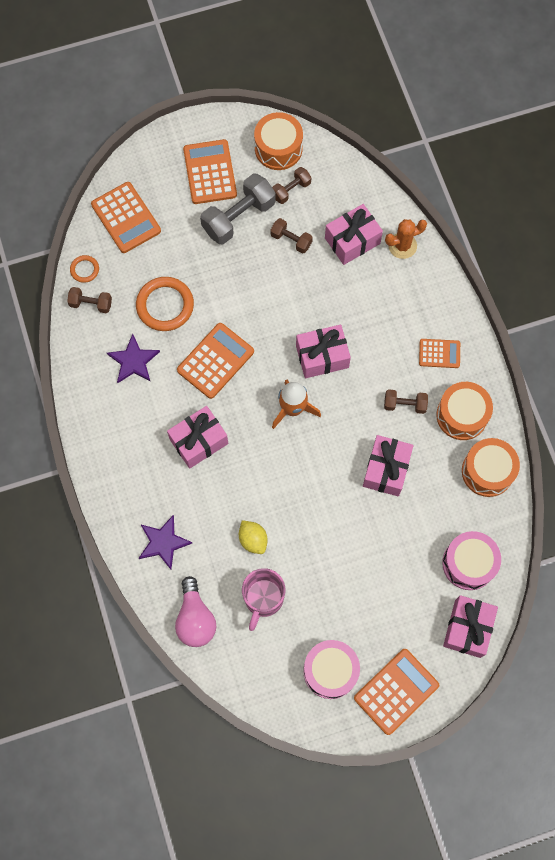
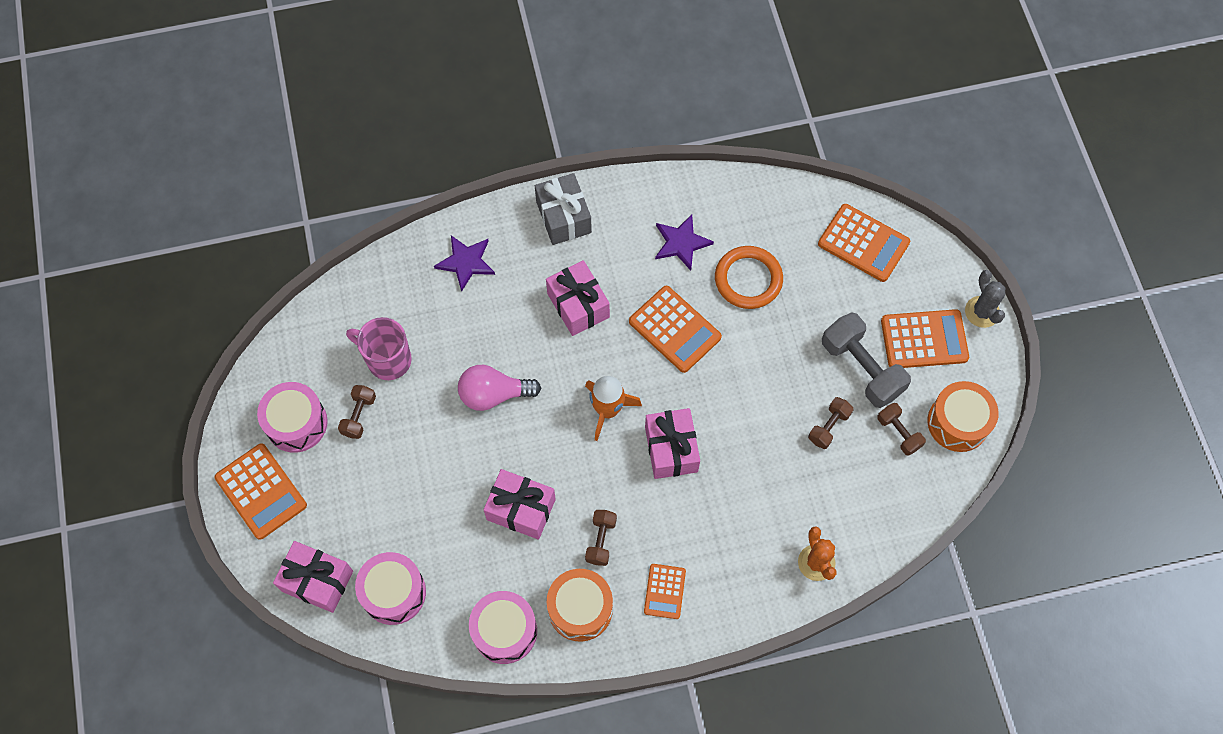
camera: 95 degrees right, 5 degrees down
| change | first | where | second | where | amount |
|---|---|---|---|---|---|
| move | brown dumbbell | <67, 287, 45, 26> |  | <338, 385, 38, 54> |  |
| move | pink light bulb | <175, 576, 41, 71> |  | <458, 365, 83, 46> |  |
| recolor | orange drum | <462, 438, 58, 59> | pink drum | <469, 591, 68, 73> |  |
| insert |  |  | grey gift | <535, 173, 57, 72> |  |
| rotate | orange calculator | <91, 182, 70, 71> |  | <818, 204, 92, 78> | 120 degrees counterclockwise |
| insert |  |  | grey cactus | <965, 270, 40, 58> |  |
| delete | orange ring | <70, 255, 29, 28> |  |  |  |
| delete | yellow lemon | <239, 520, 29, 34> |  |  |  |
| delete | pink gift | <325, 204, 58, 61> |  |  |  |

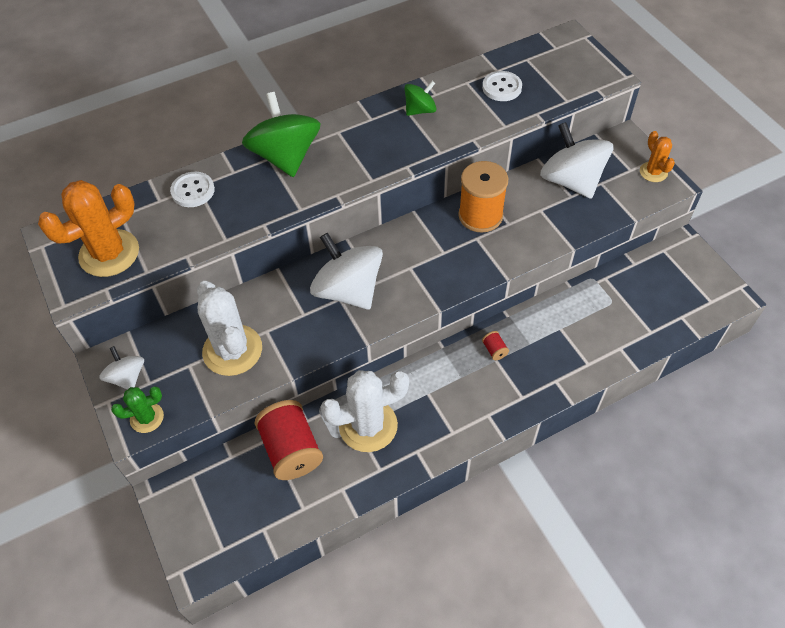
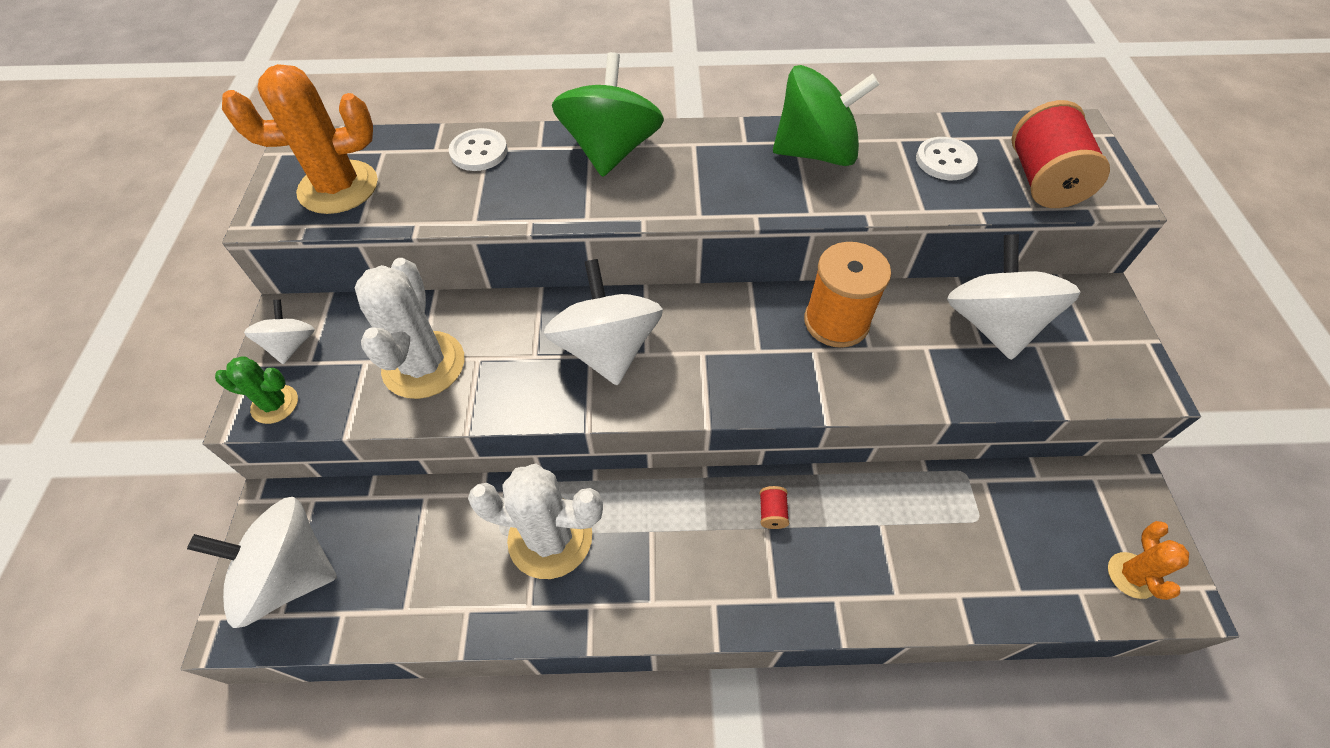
camera: 25 degrees right, 0 degrees up
| change | first | where | second | where | amount |
|---|---|---|---|---|---|
| insert |  |  | white spinning top | <187, 497, 150, 131> |  |
| resize | green spinning top | <405, 81, 31, 35> |  | <773, 65, 106, 101> | x1.90 |
| move | red spool | <254, 400, 69, 80> |  | <1011, 100, 99, 108> |  |
| move | orange cactus | <640, 131, 35, 51> |  | <1108, 521, 81, 79> |  |

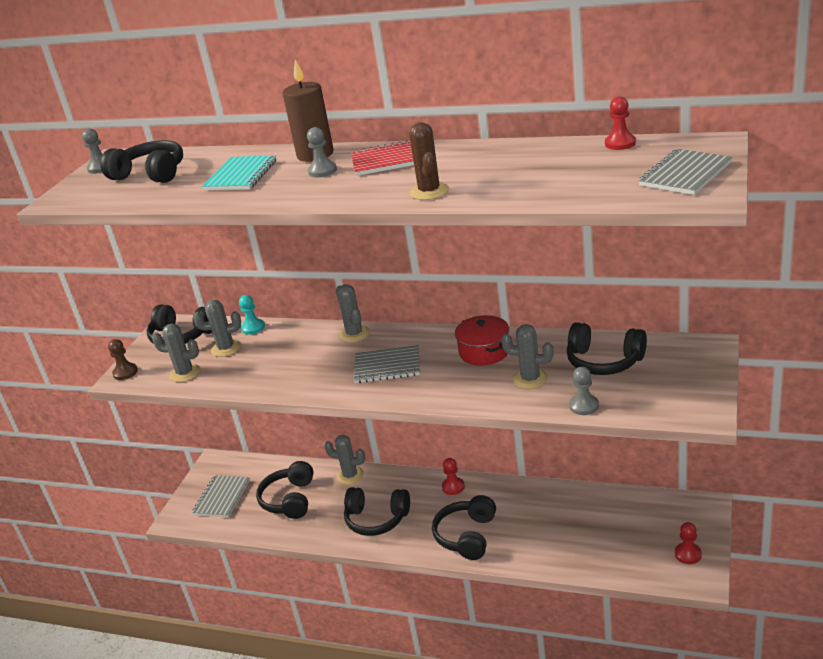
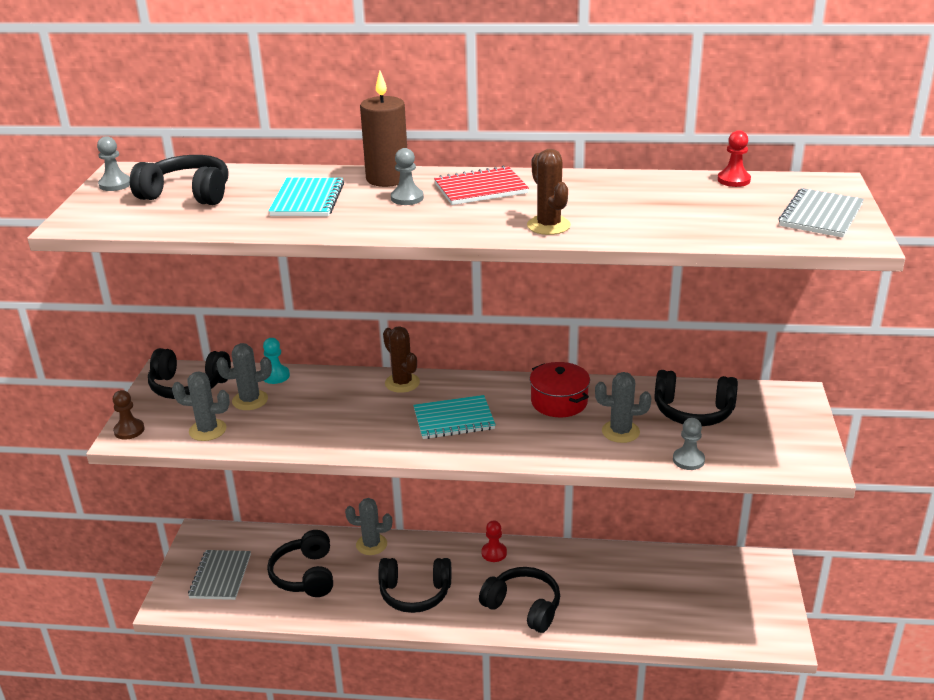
camera: 15 degrees left, 0 degrees up
| change | first | where | second | where | amount |
|---|---|---|---|---|---|
| recolor | grey cactus | <336, 284, 34, 58> | brown cactus | <383, 326, 37, 67> |  |
| recolor | grey notebook | <354, 345, 66, 38> | turquoise notebook | <413, 395, 83, 44> |  |
| rotate | black headphones | <432, 495, 64, 65> |  | <479, 567, 81, 66> | 120 degrees clockwise |
| delete | red pawn | <675, 522, 27, 42> |  |  |  |

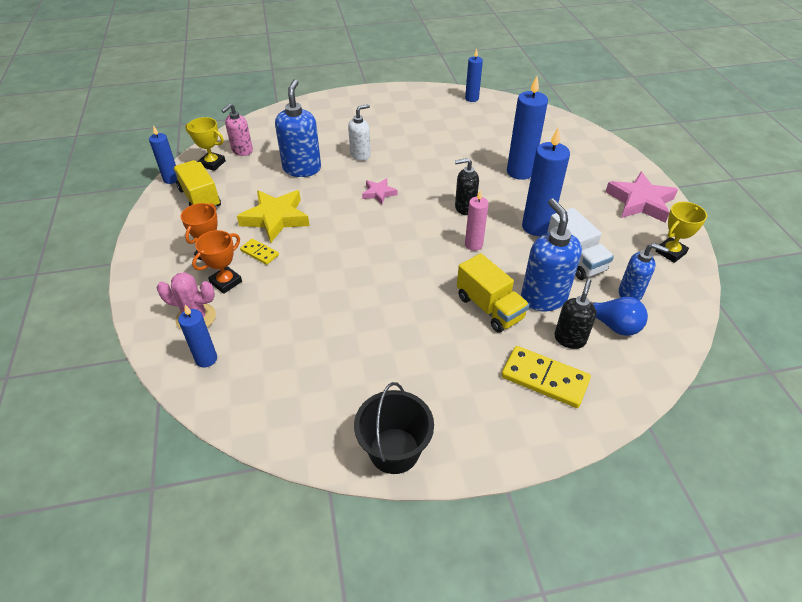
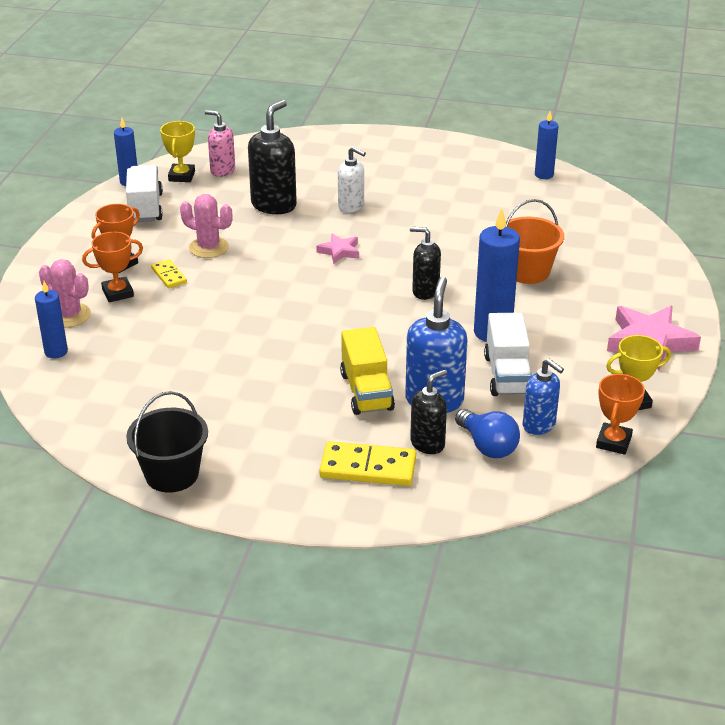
camera: 25 degrees right, 10 degrees down
| change | first | where | second | where | amount |
|---|---|---|---|---|---|
| recolor | yellow truck | <173, 160, 48, 48> | white truck | <126, 165, 37, 57> |  |
| rotate | yellow trophy | <185, 117, 41, 54> |  | <160, 121, 35, 61> | 45 degrees clockwise |
| replace | yellow star | <237, 190, 72, 53> | pink cactus | <180, 194, 52, 64> |  |
| rotate | pink soap dispenser | <221, 103, 32, 53> |  | <205, 110, 30, 67> | 60 degrees clockwise |
| recolor | blue soap dispenser | <275, 79, 46, 98> | black soap dispenser | <248, 100, 49, 114> |  |
| rotate | yellow domino | <501, 346, 90, 62> |  | <319, 441, 97, 45> | 45 degrees counterclockwise |
| rotate | white soap dispenser | <348, 104, 22, 57> |  | <338, 146, 28, 67> | 45 degrees clockwise |
| replace | blue candle | <507, 76, 41, 104> | orange bucket | <505, 199, 59, 85> |  |
| insert |  |  | orange trophy | <596, 374, 49, 81> |  |
| delete | pink candle | <465, 189, 24, 62> |  |  |  |

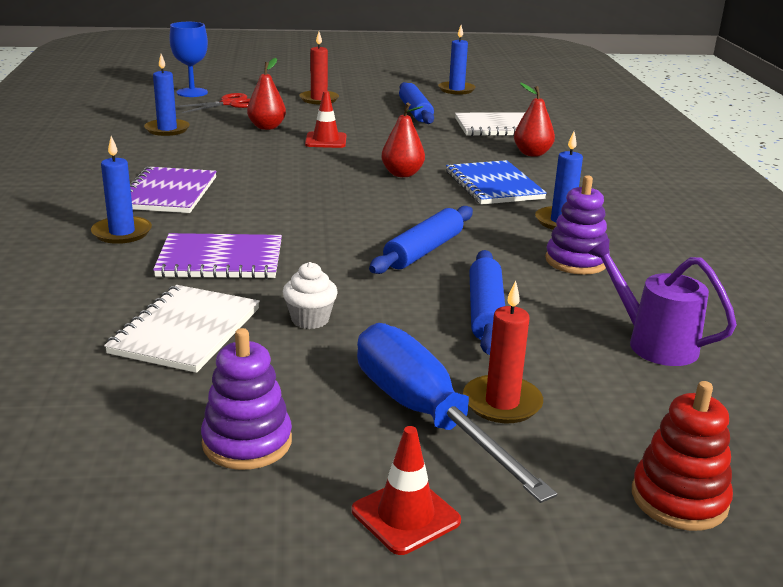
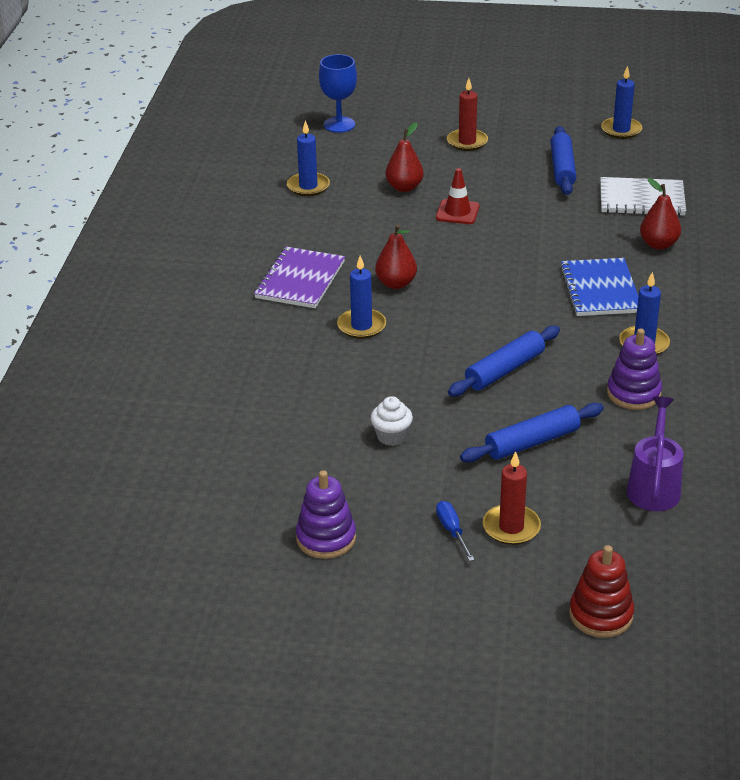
camera: 15 degrees right, 10 degrees up
| change | first | where | second | where | amount |
|---|---|---|---|---|---|
| move | blue candle | <91, 136, 61, 108> |  | <337, 256, 49, 83> |  |
| move | red pear | <381, 103, 44, 74> |  | <375, 224, 42, 65> |  |
| resize | blue screwdriver | <357, 323, 200, 180> |  | <436, 501, 39, 60> | x0.41 |
| rotate | blue rolling pin | <469, 250, 36, 105> |  | <460, 403, 144, 60> | 45 degrees clockwise |
| rotate | purple watering can | <588, 238, 149, 128> |  | <627, 396, 56, 115> | 45 degrees clockwise |
| delete | white notebook | <104, 285, 156, 88> |  |  |  |
| delete | purple notebook | <153, 233, 129, 46> |  |  |  |
| delete | red scissors | <175, 93, 75, 20> |  |  |  |
| delete | red traffic cone | <352, 426, 109, 129> |  |  |  |

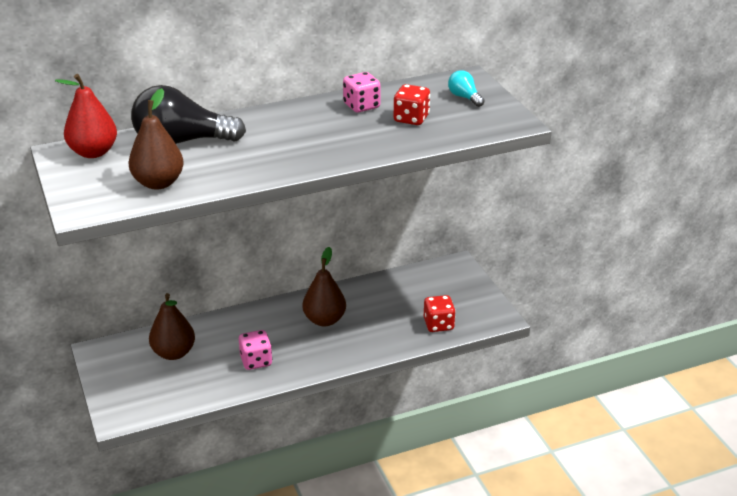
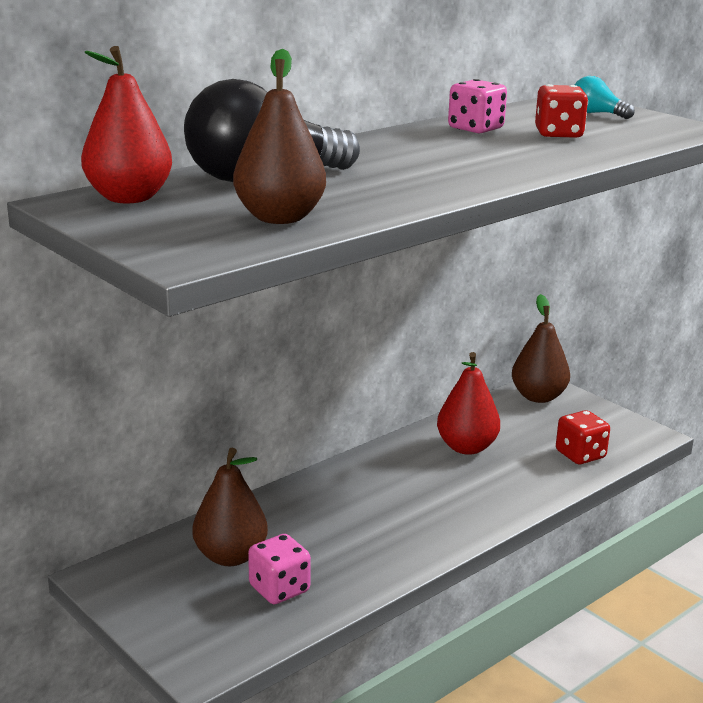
camera: 20 degrees left, 10 degrees down
| change | first | where | second | where | amount |
|---|---|---|---|---|---|
| move | pink dice | <239, 330, 33, 40> |  | <248, 534, 63, 70> |  |
| insert |  |  | red pear | <437, 352, 63, 103> |  |
| move | brown pear | <302, 247, 44, 79> |  | <512, 294, 58, 109> |  |

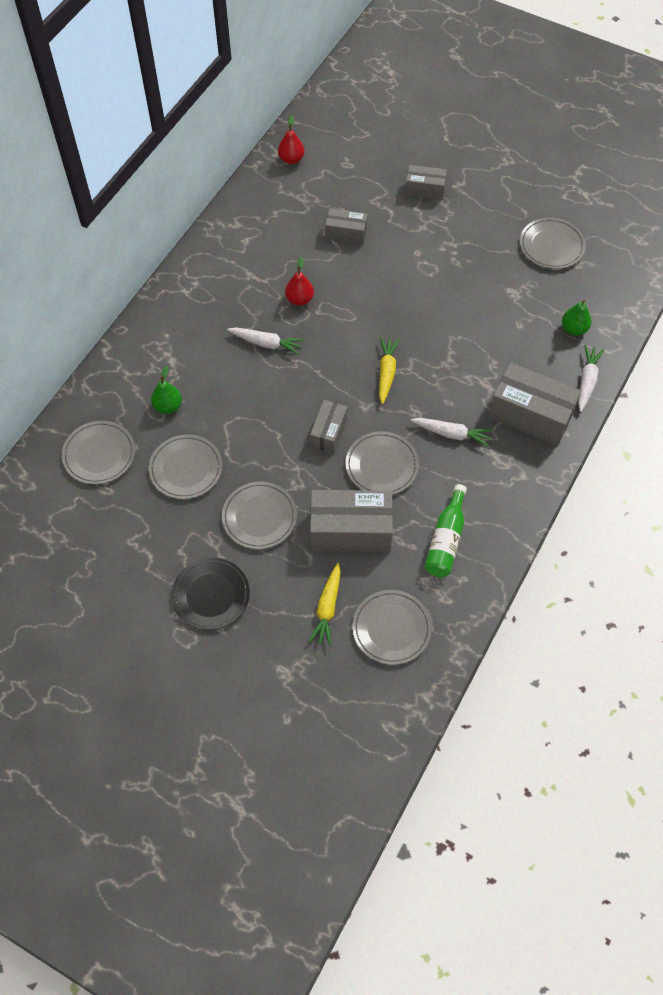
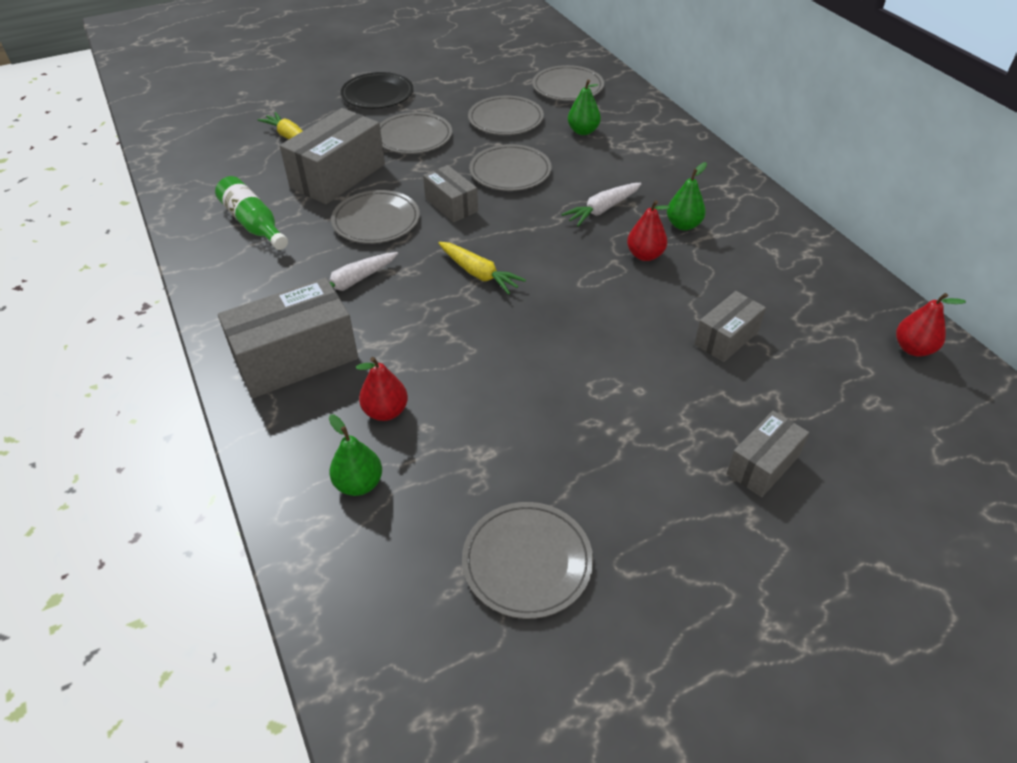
camera: 125 degrees right, 15 degrees down
| change | first | where | second | where | amount |
|---|---|---|---|---|---|
| insert |  |  | red pear | <356, 357, 52, 64> |  |
| move | grey plate | <352, 590, 80, 75> |  | <469, 144, 83, 47> |  |
| insert |  |  | green pear | <667, 162, 40, 69> |  |
| delete | white carrot | <578, 345, 26, 67> |  |  |  |

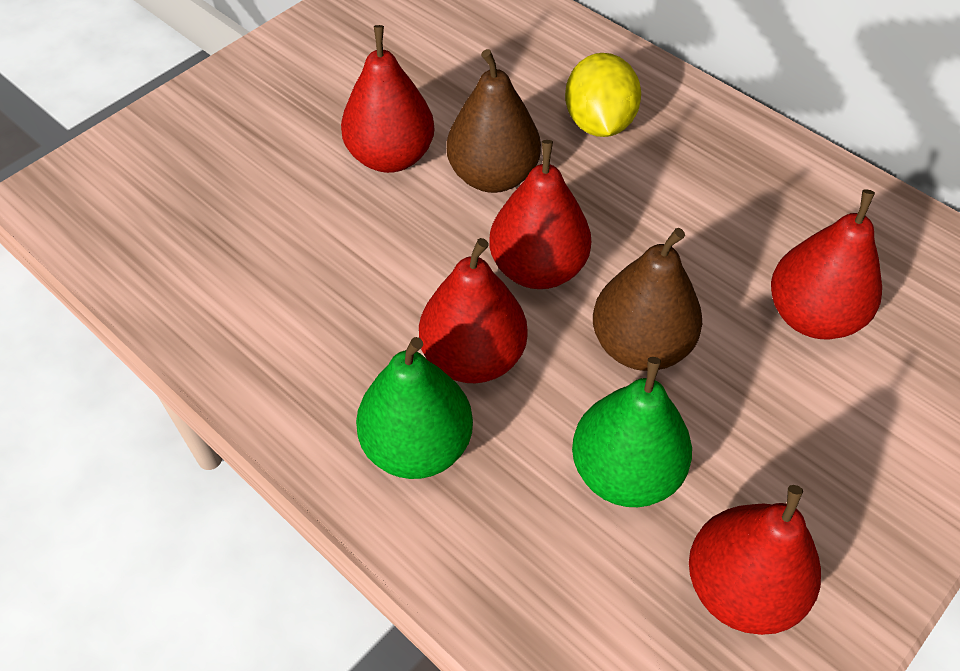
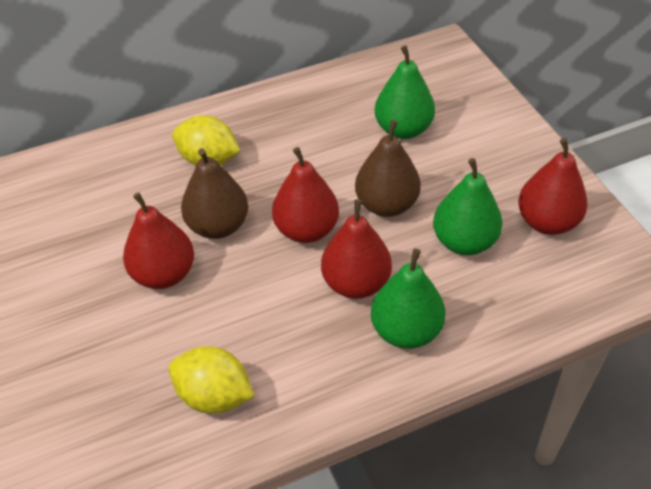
camera: 65 degrees left, 5 degrees down
| change | first | where | second | where | amount |
|---|---|---|---|---|---|
| insert |  |  | yellow lemon | <169, 346, 85, 68> |  |
| recolor | red pear | <771, 190, 111, 149> | green pear | <375, 45, 60, 94> |  |

